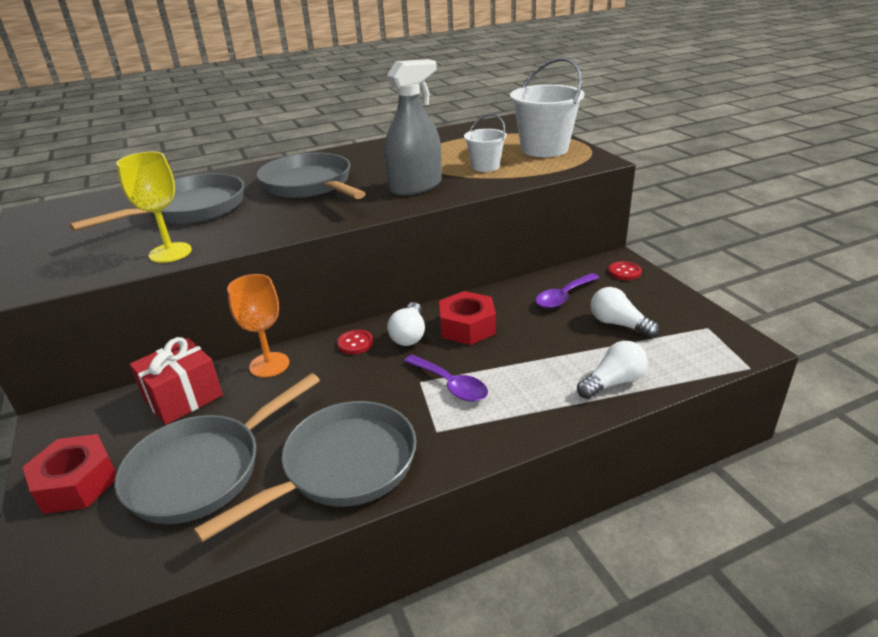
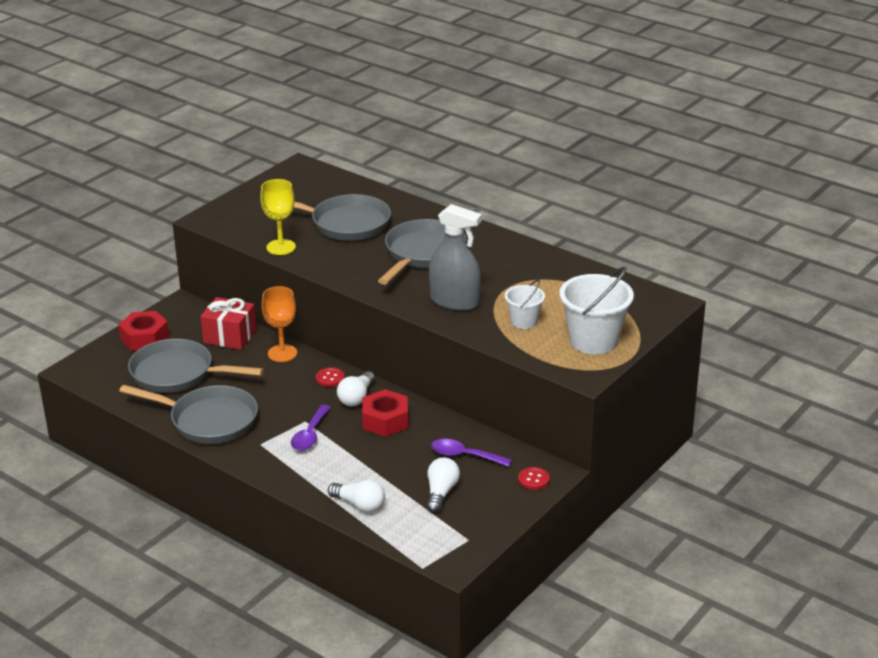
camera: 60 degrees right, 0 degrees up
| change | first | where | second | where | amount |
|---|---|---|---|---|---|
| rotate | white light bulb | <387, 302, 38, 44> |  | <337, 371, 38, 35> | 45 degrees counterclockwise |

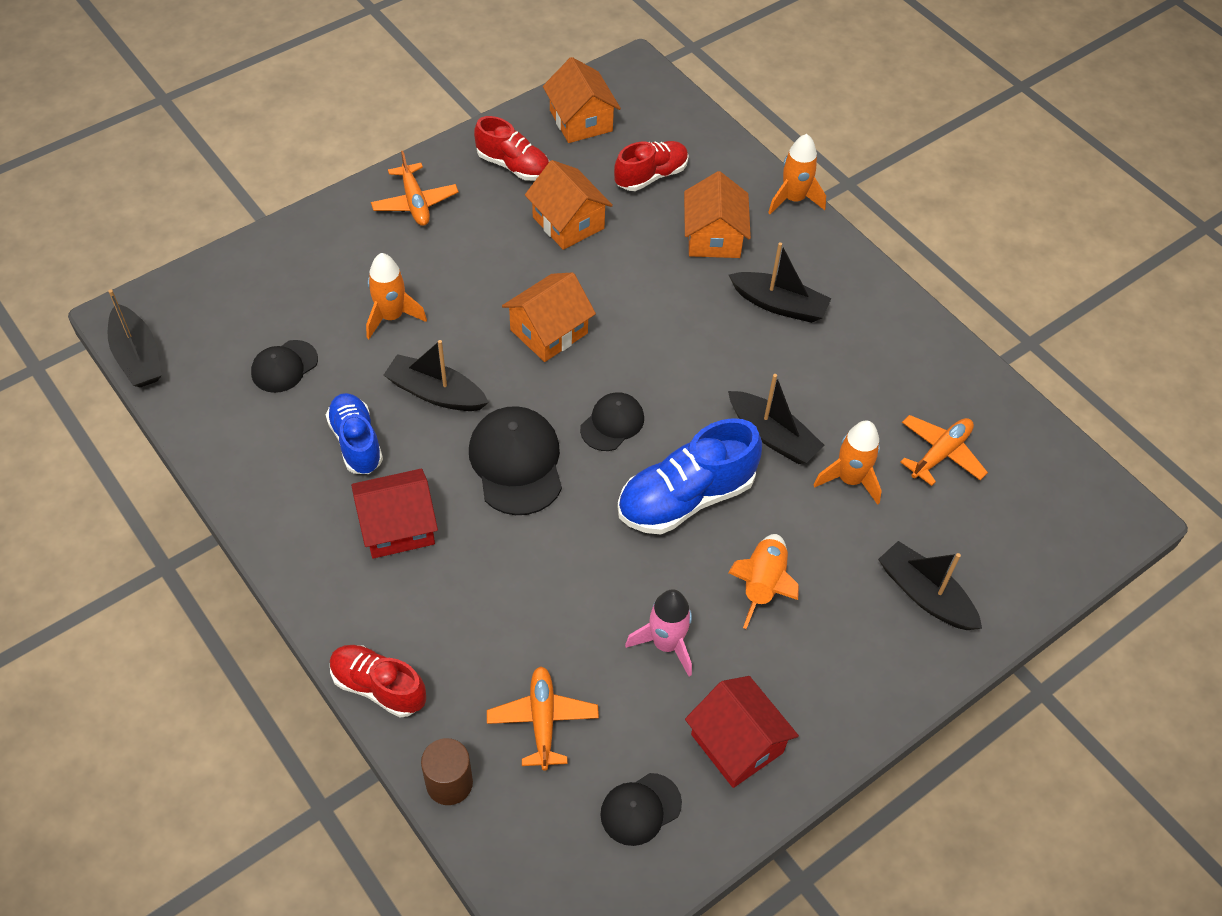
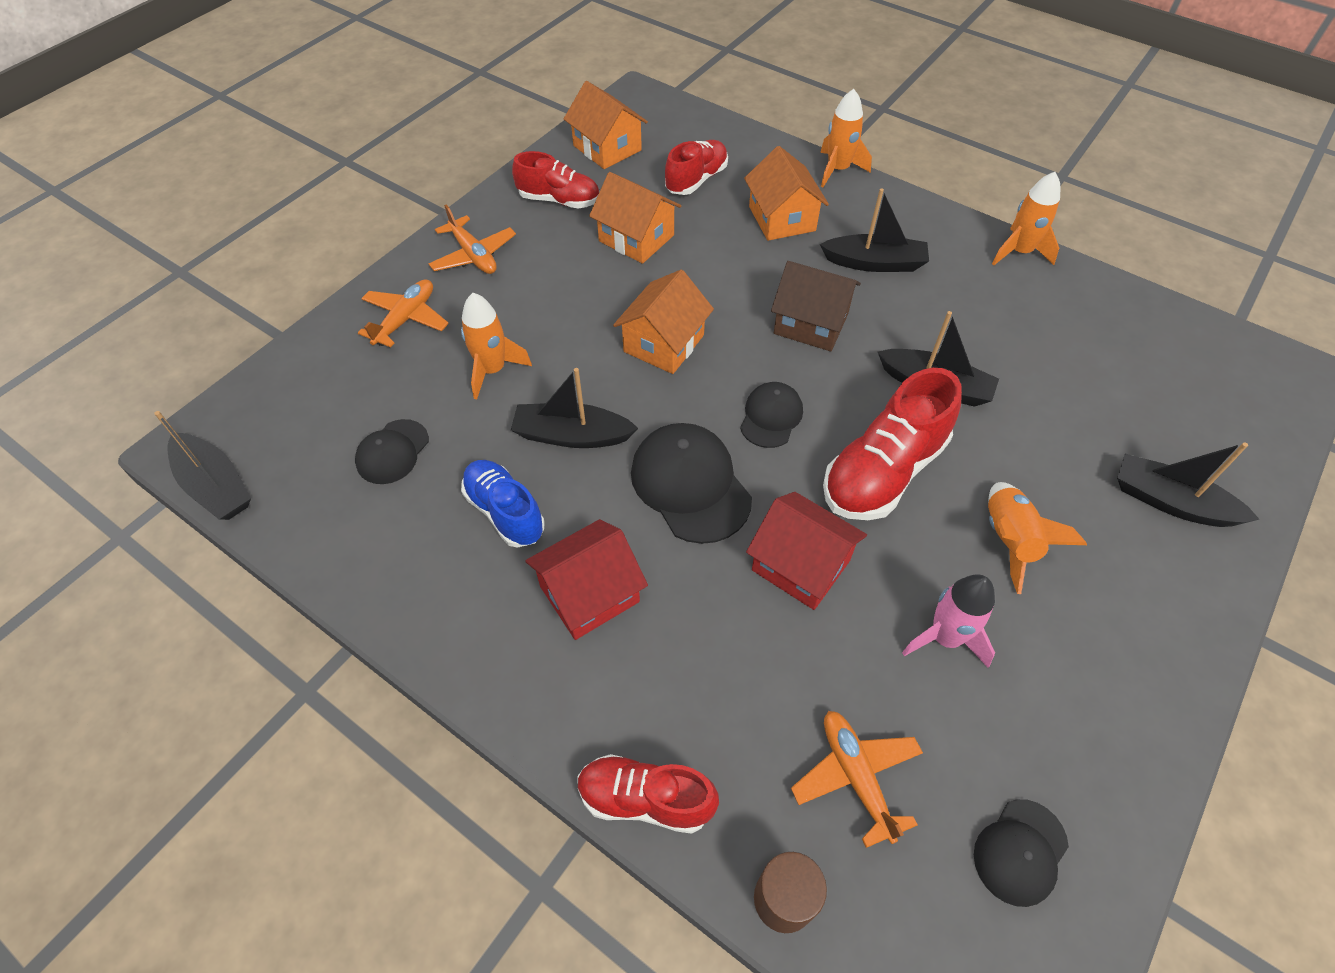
camera: 15 degrees left, 0 degrees up
| change | first | where | second | where | amount |
|---|---|---|---|---|---|
| move | orange plane | <900, 415, 88, 71> |  | <358, 279, 91, 69> |  |
| move | red house | <685, 676, 114, 112> |  | <746, 492, 121, 118> |  |
| insert |  |  | brown house | <771, 261, 90, 90> |  |
| recolor | blue shoe | <617, 418, 145, 117> | red shoe | <823, 368, 139, 152> |  |
| move | orange rocket | <814, 420, 68, 85> |  | <992, 172, 68, 93> |  |

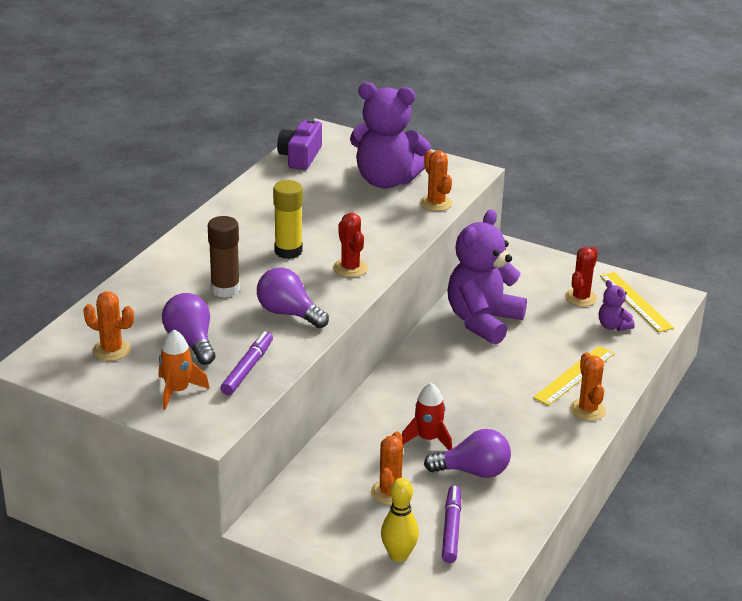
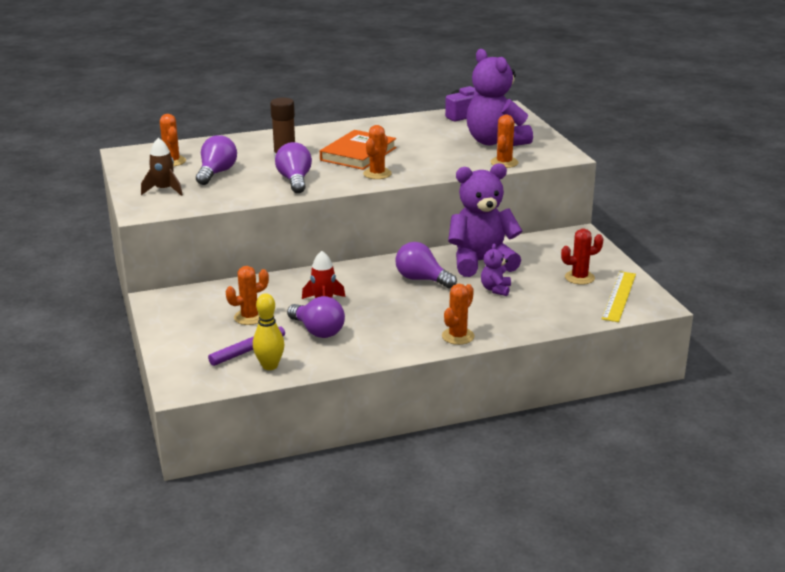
camera: 45 degrees right, 5 degrees down
| change | first | where | second | where | amount |
|---|---|---|---|---|---|
| recolor | orange rocket | <159, 330, 51, 80> | brown rocket | <141, 138, 42, 58> |  |
| move | yellow bowling pin | <381, 478, 38, 84> |  | <253, 293, 31, 77> |  |
| replace | yellow glue stick | <273, 180, 30, 79> | orange book | <320, 130, 76, 40> |  |
| recolor | red cactus | <333, 213, 35, 64> | orange cactus | <363, 125, 29, 54> |  |
| insert |  |  | purple light bulb | <395, 242, 62, 47> |  |
| move | purple teddy bear | <599, 280, 36, 51> |  | <481, 244, 30, 52> |  |
| delete | purple marker | <221, 331, 52, 64> |  |  |  |
| delete | yellow ruler | <533, 346, 81, 60> |  |  |  |

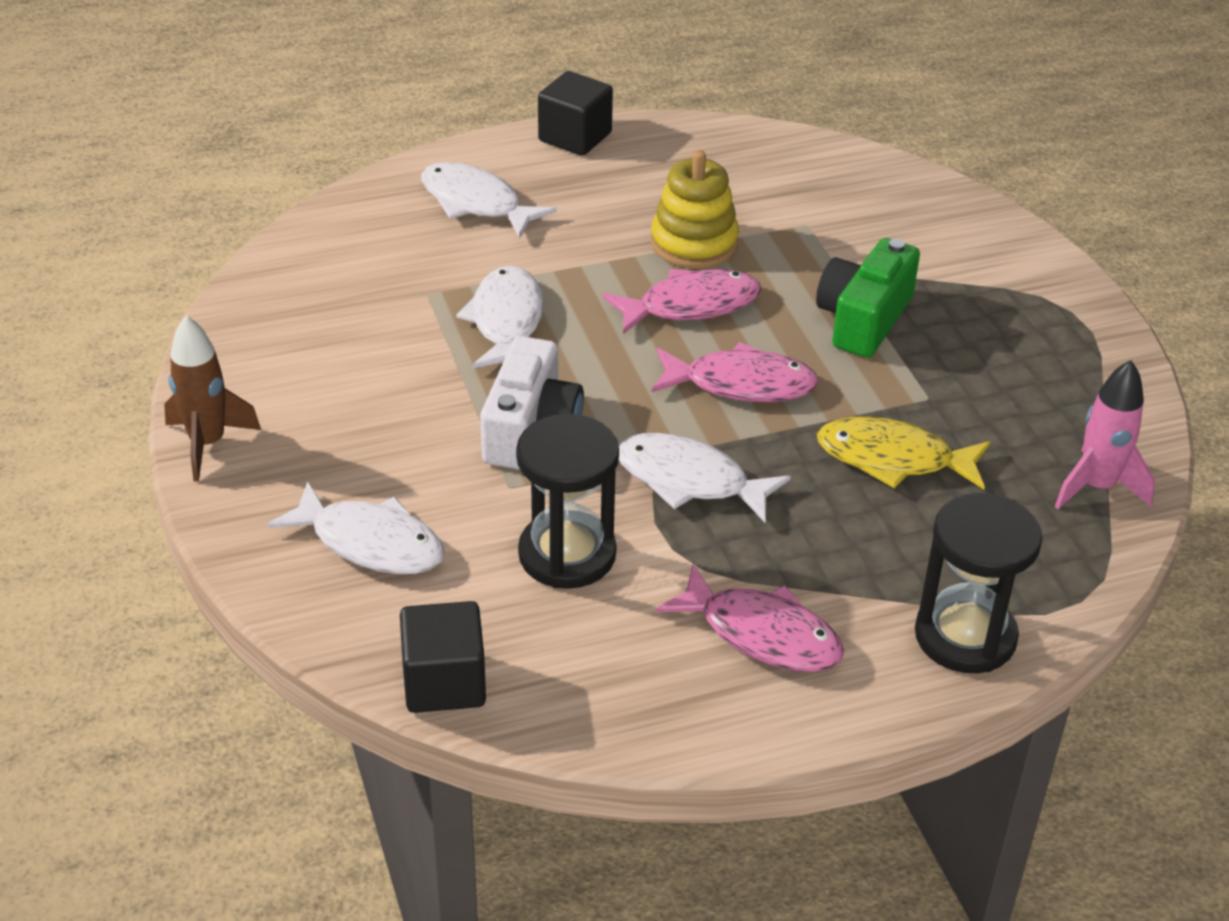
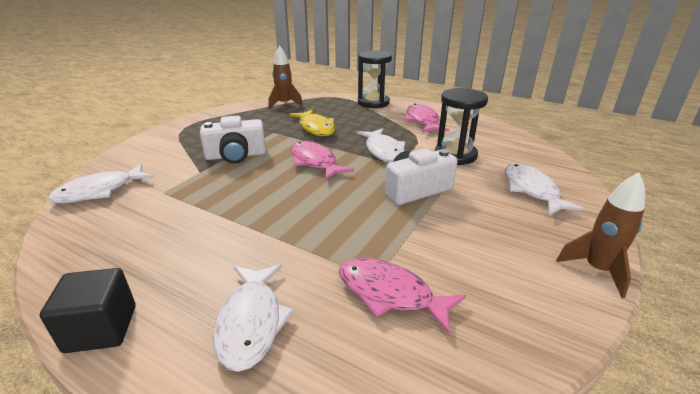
camera: 130 degrees left, 10 degrees down
| change | first | where | second | where | amount |
|---|---|---|---|---|---|
| move | white fish | <456, 266, 88, 103> |  | <48, 164, 106, 39> |  |
| recolor | green camera | <816, 238, 104, 120> | white camera | <200, 116, 66, 48> |  |
| recolor | pink rocket | <1055, 360, 100, 149> | brown rocket | <269, 46, 34, 64> |  |
| move | pink fish | <603, 269, 158, 65> |  | <339, 258, 127, 76> |  |
| delete | black cube | <400, 601, 86, 112> |  |  |  |
| delete | yellow stacking toy | <651, 150, 88, 119> |  |  |  |

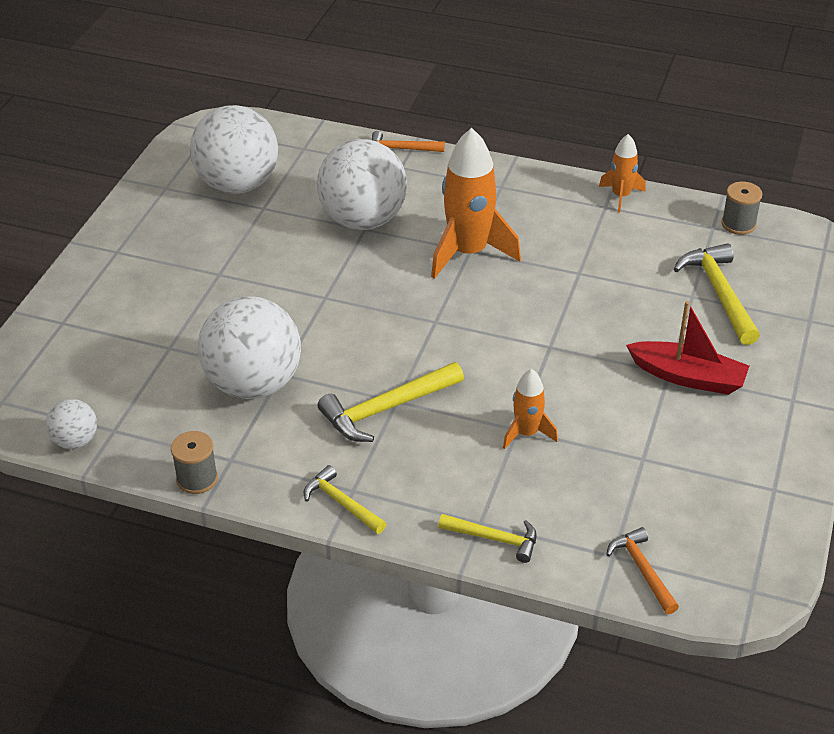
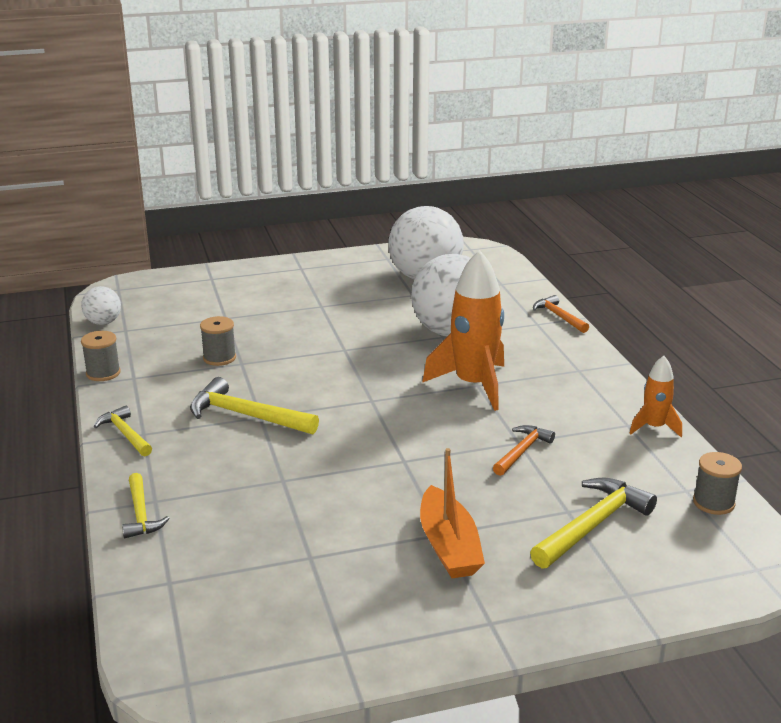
camera: 55 degrees right, 15 degrees down
| change | first | where | second | where | amount |
|---|---|---|---|---|---|
| rotate | yellow hammer | <304, 465, 82, 69> |  | <94, 406, 58, 50> | 45 degrees counterclockwise |
| replace | white ball | <198, 296, 103, 103> | grey spool | <200, 316, 36, 50> |  |
| recolor | red boat | <626, 301, 123, 94> | orange boat | <420, 448, 65, 130> |  |
| move | orange hammer | <606, 527, 73, 87> |  | <493, 425, 62, 51> |  |
| delete | orange rocket | <503, 369, 55, 80> |  |  |  |

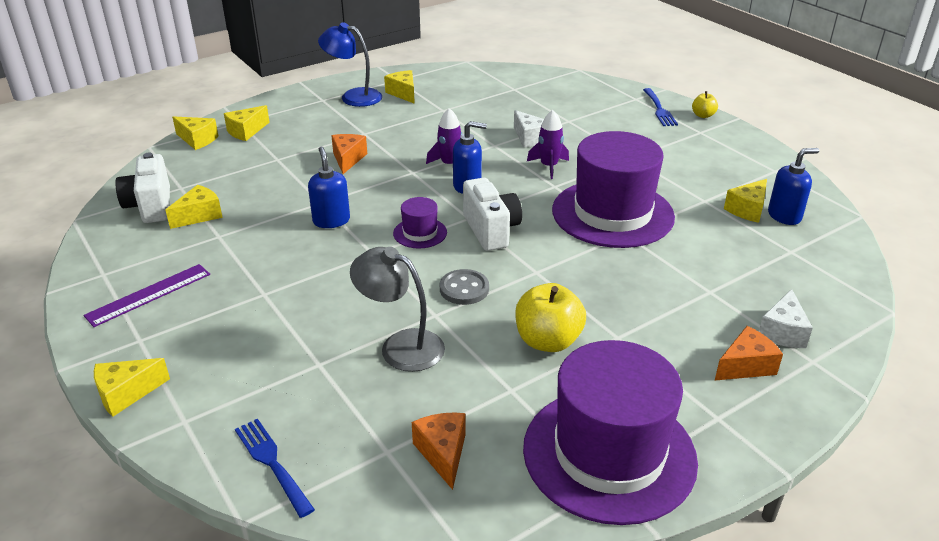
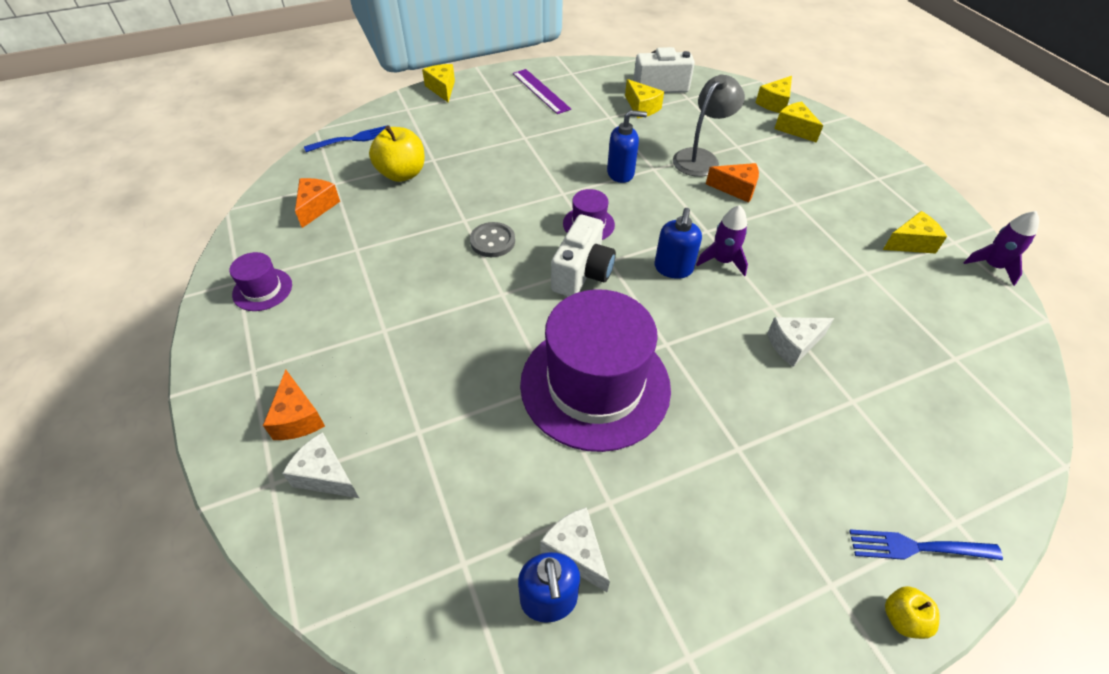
camera: 100 degrees right, 15 degrees up
| change | first | where | second | where | amount |
|---|---|---|---|---|---|
| resize | purple hat | <523, 340, 175, 185> |  | <229, 252, 63, 59> | x0.43 |
| rotate | orange cheese | <412, 413, 54, 77> |  | <295, 178, 45, 50> | 75 degrees counterclockwise |
| move | yellow apple | <515, 283, 71, 69> |  | <369, 125, 56, 57> |  |
| recolor | yellow cheese | <724, 179, 43, 44> | white cheese | <540, 507, 70, 85> |  |
| rotate | white camera | <463, 178, 59, 73> |  | <551, 215, 65, 82> | 60 degrees counterclockwise |
| move | grey lamp | <350, 247, 95, 125> |  | <673, 74, 72, 103> |  |
| move | purple rocket | <527, 110, 42, 69> |  | <963, 211, 76, 75> |  |
| delete | blue lamp | <318, 22, 64, 85> |  |  |  |

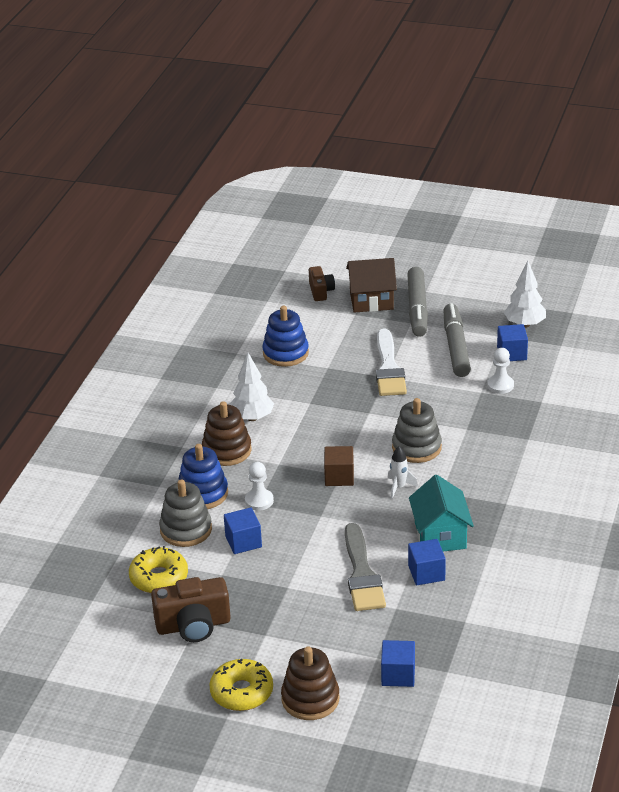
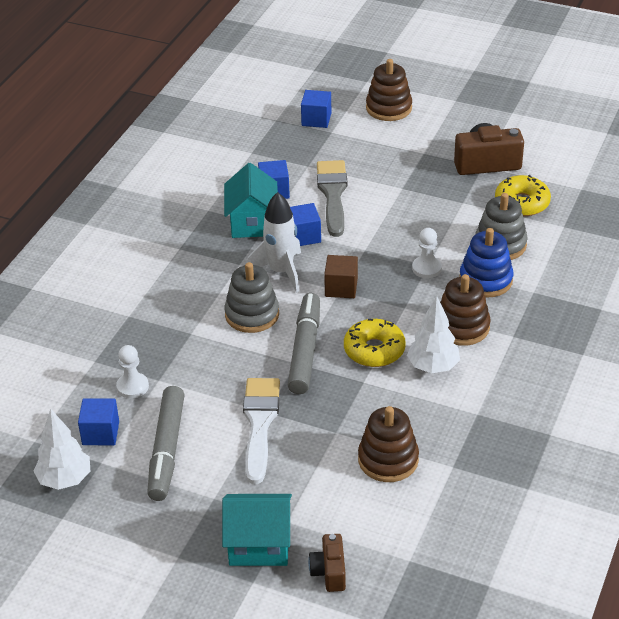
camera: 175 degrees left, 5 degrees up
| change | first | where | second | where | amount |
|---|---|---|---|---|---|
| recolor | brown house | <346, 258, 51, 55> | turquoise house | <222, 494, 70, 72> |  |
| resize | white rocket | <388, 446, 30, 53> |  | <247, 192, 54, 101> | x1.82 |
| move | grey marker | <407, 267, 21, 70> |  | <288, 293, 32, 101> |  |
| move | blue cube | <224, 508, 38, 46> |  | <290, 203, 31, 43> |  |
| move | yellow donut | <209, 659, 64, 52> |  | <344, 319, 62, 48> |  |
| recolor | blue stacking toy | <262, 306, 47, 61> | brown stacking toy | <358, 406, 61, 76> |  |

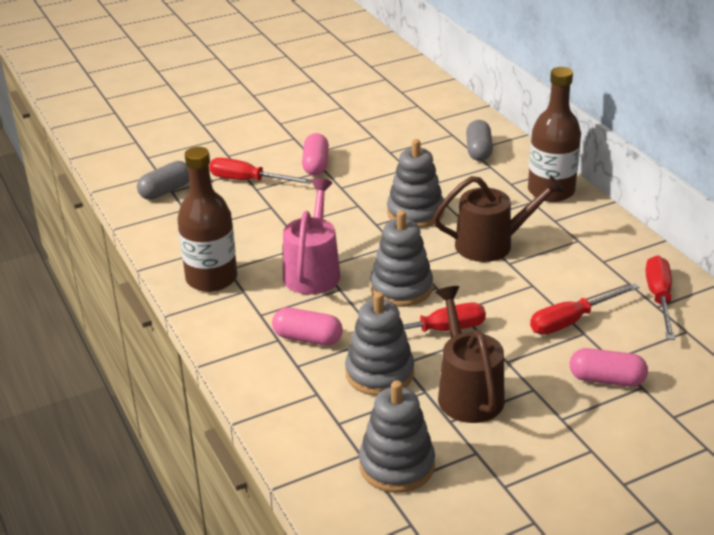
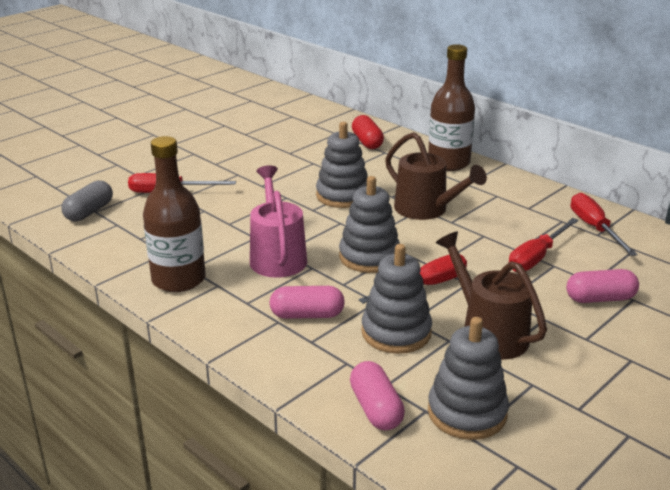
camera: 20 degrees left, 5 degrees down
| change | first | where | second | where | amount |
|---|---|---|---|---|---|
| move | pink capsule | <302, 133, 27, 42> |  | <350, 361, 55, 69> |  |
| recolor | grey capsule | <466, 120, 27, 41> | red capsule | <352, 115, 32, 34> |  |
| rotate | brown watering can | <433, 175, 131, 87> |  | <385, 132, 102, 88> | 75 degrees clockwise |

